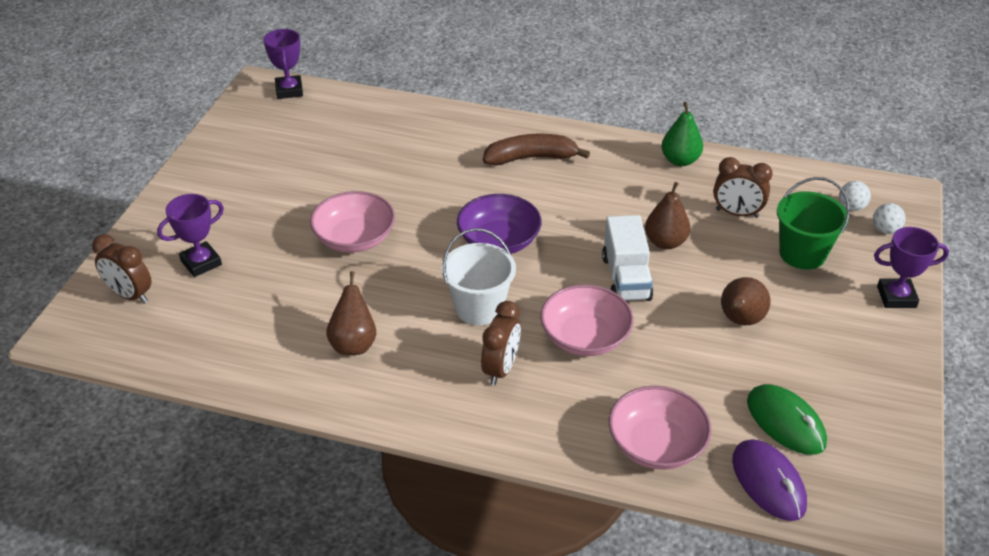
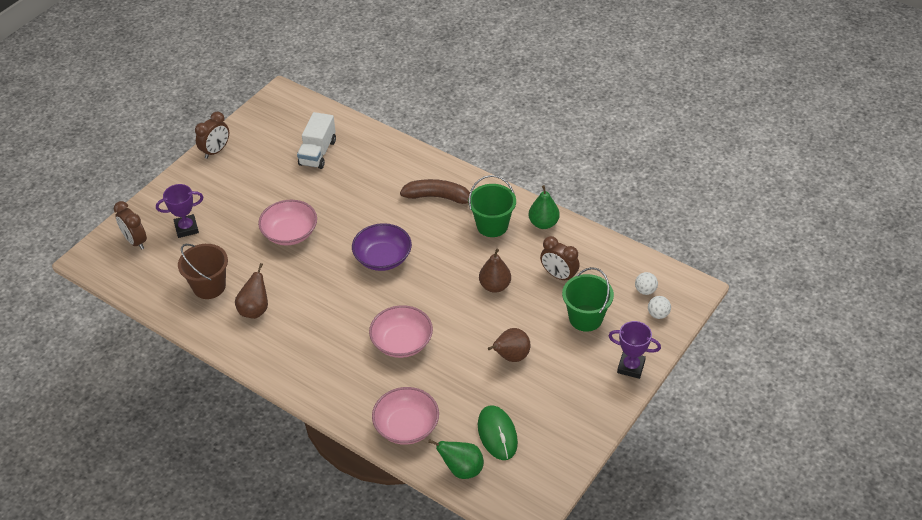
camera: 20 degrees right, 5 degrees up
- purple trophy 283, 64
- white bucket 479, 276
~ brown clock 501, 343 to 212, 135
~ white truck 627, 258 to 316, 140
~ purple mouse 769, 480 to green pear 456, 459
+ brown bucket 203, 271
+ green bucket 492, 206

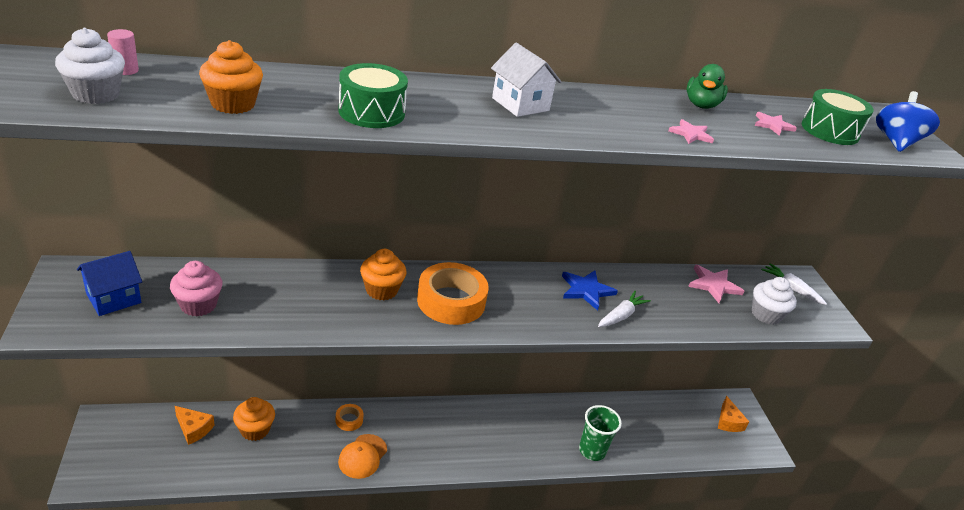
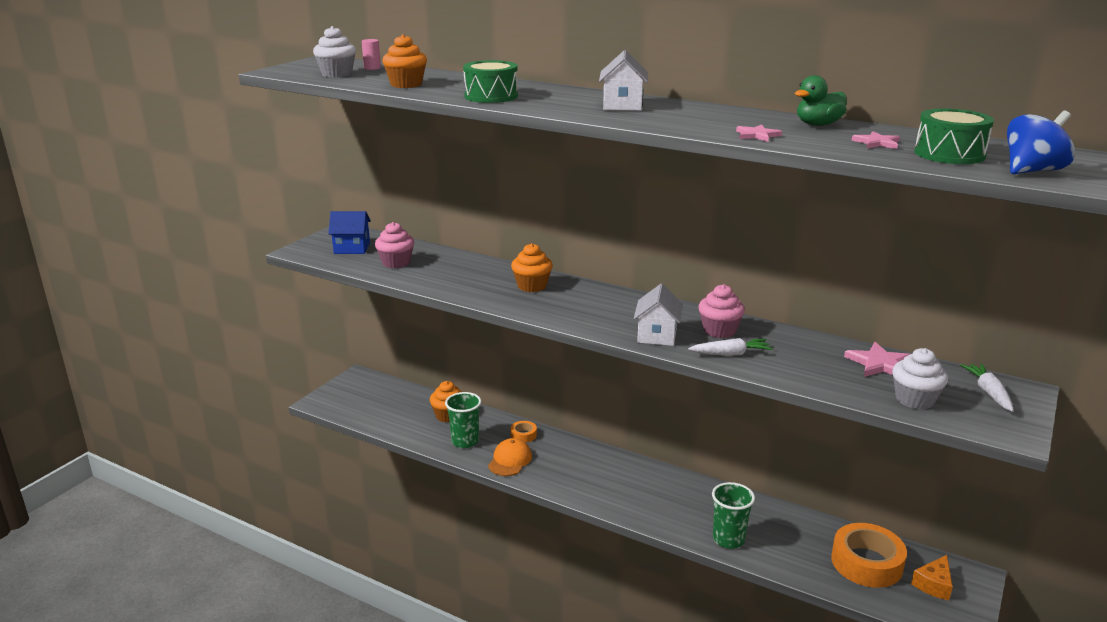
camera: 45 degrees right, 10 degrees down
- orange cheese 194, 425
~ orange cap 362, 456 = 510, 457 135 degrees clockwise
~ orange tape 453, 293 to 869, 555
~ blue star 590, 290 to pink cupcake 721, 311
+ green cup 463, 420
+ white house 658, 315

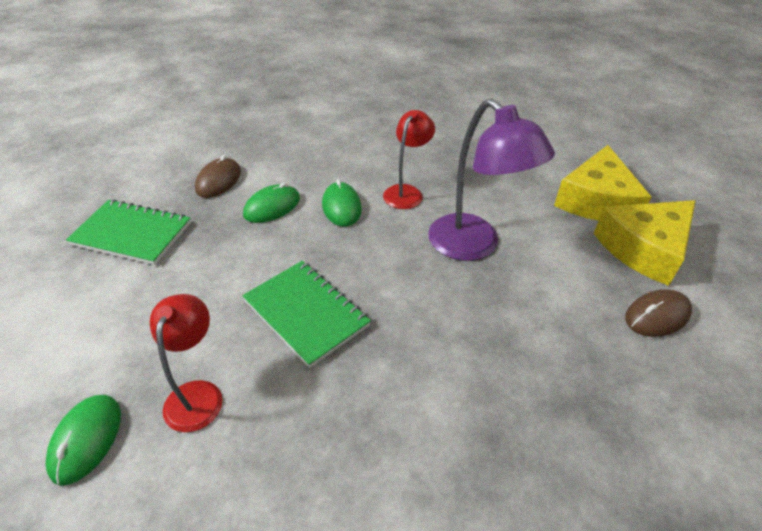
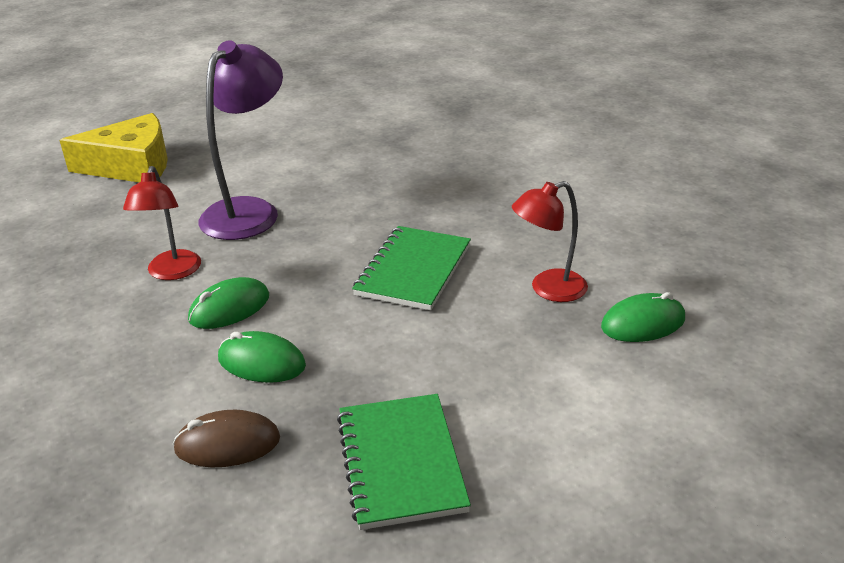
camera: 115 degrees left, 10 degrees down
~ red lamp 409, 159 = 162, 223 90 degrees counterclockwise
- yellow cheese 645, 243
- brown mouse 658, 313

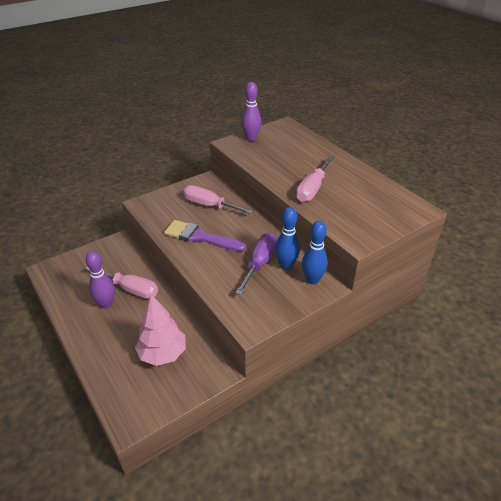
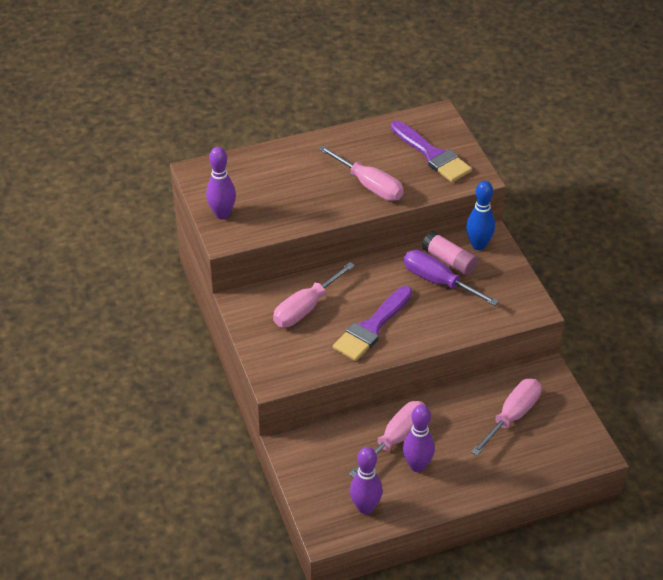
camera: 75 degrees left, 5 degrees up
~ pink tree 160, 330 to pink screwdriver 506, 417
~ blue bowling pin 287, 238 to pink glue stick 450, 253
+ purple bowling pin 366, 480
+ purple brush 431, 151

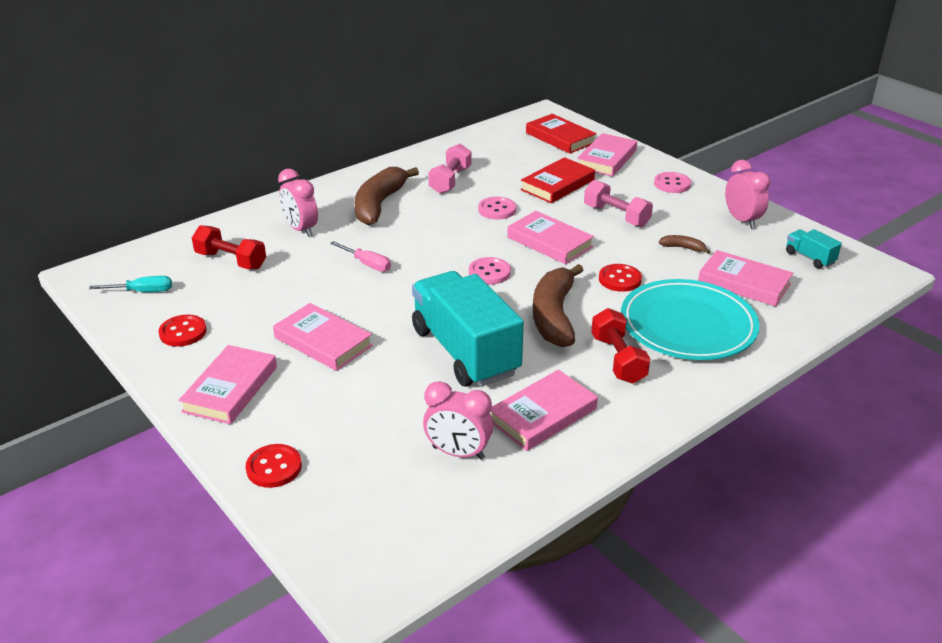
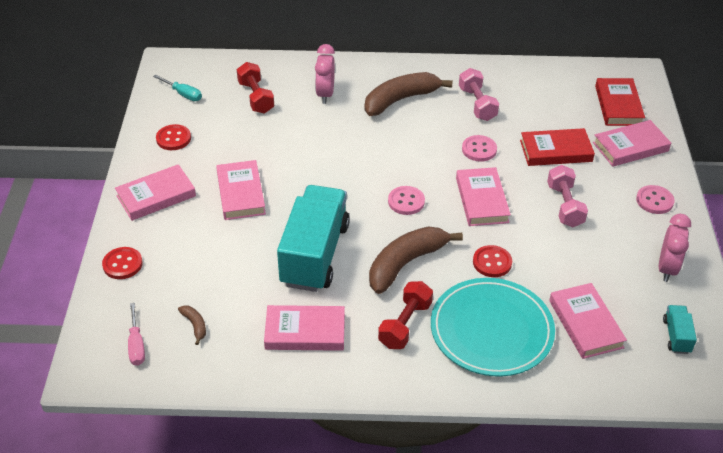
camera: 40 degrees right, 10 degrees up
~ pink screwdriver 360, 256 to 136, 334
- pink clock 458, 420
~ pink dumbbell 450, 169 = 479, 94 75 degrees counterclockwise
~ brown banana 684, 244 to 192, 325

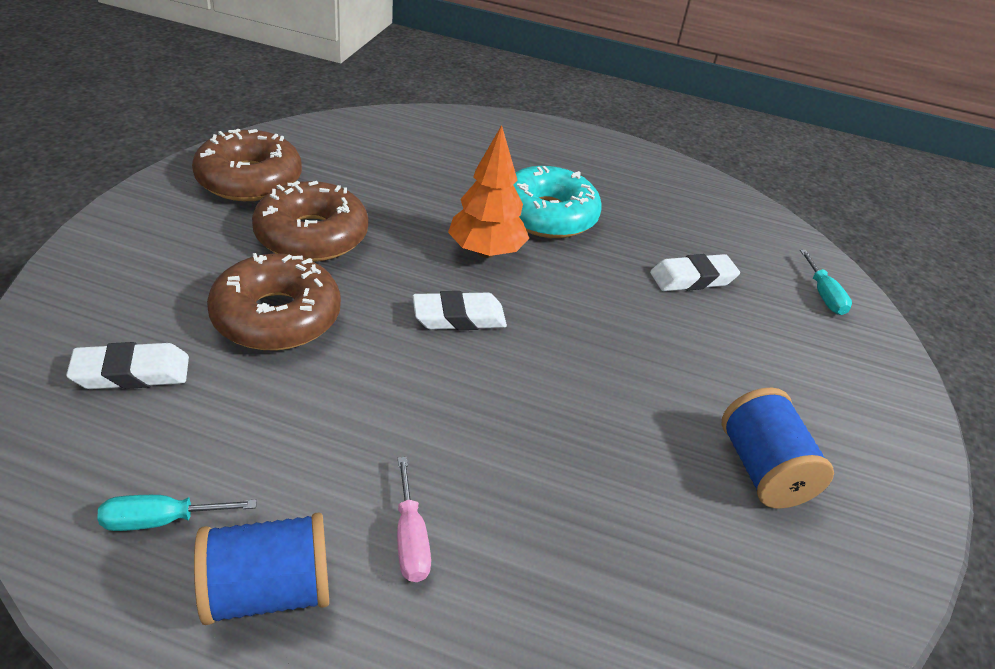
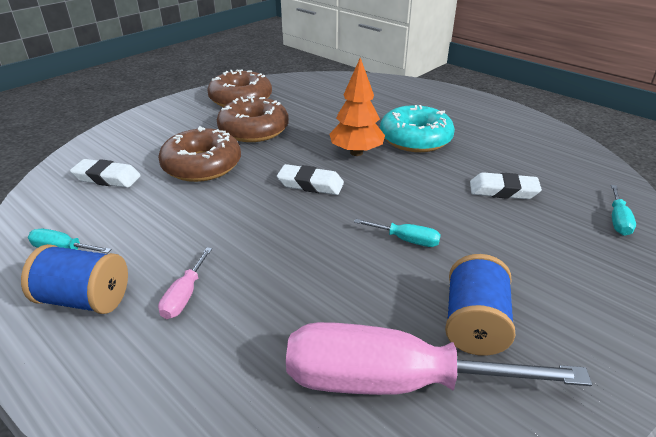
camera: 30 degrees right, 5 degrees down
+ pink screwdriver 439, 358
+ turquoise screwdriver 397, 233

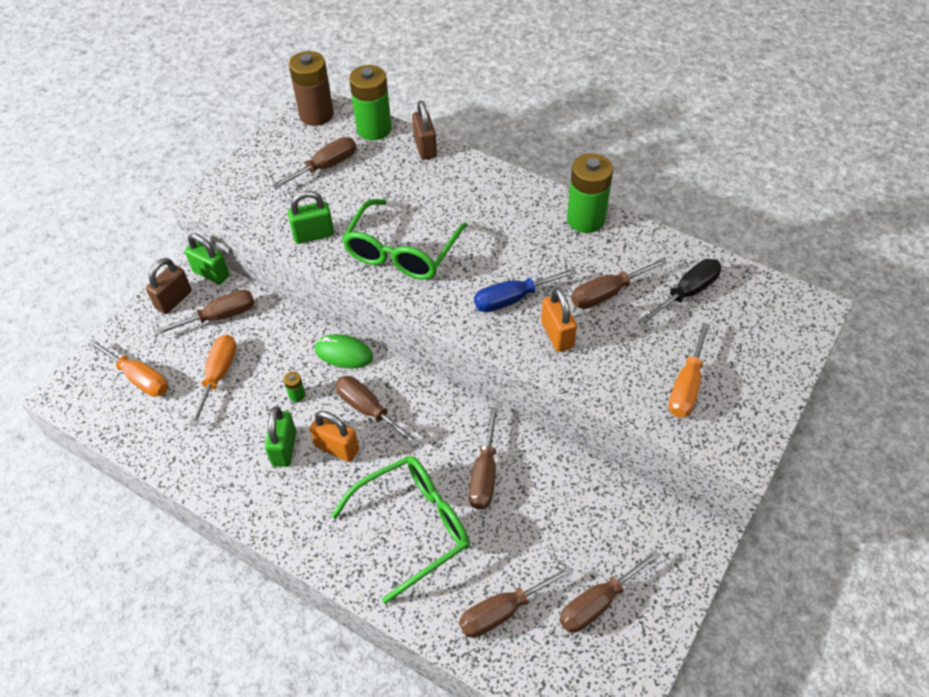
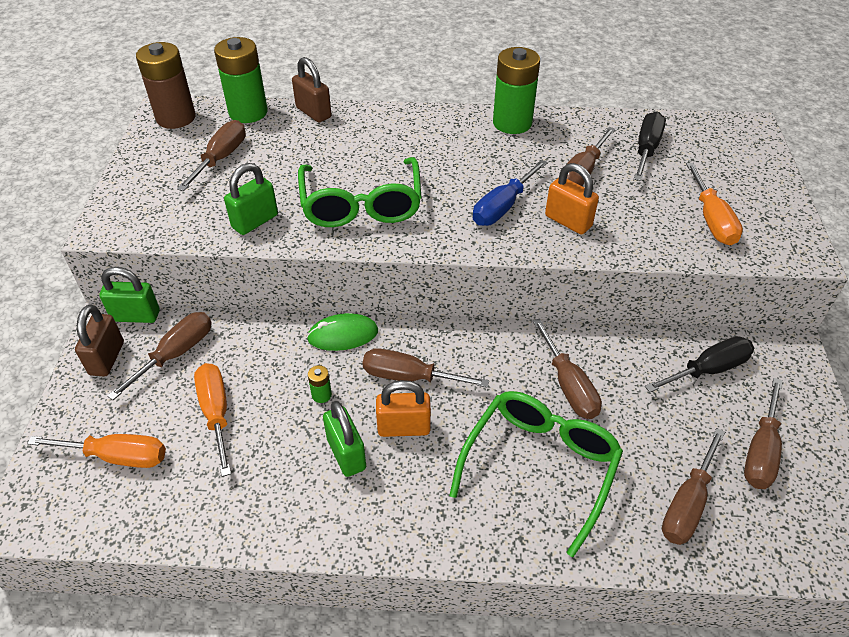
camera: 30 degrees left, 5 degrees down
+ black screwdriver 699, 364

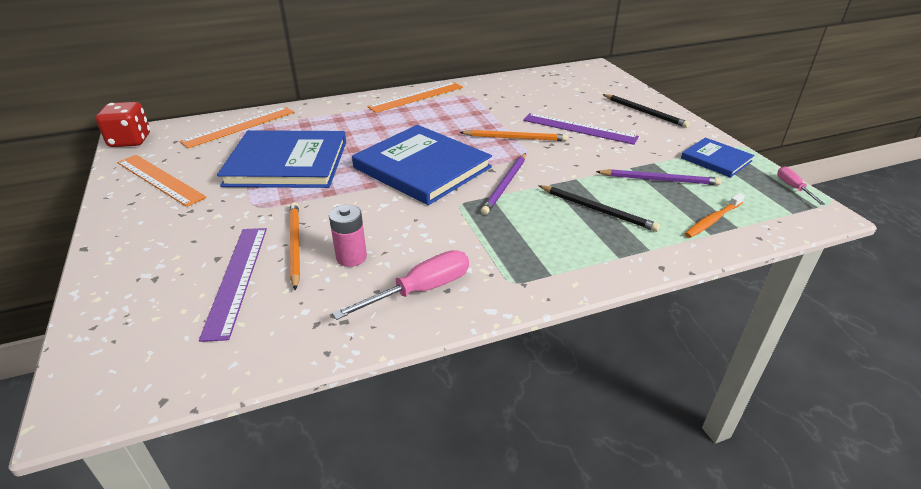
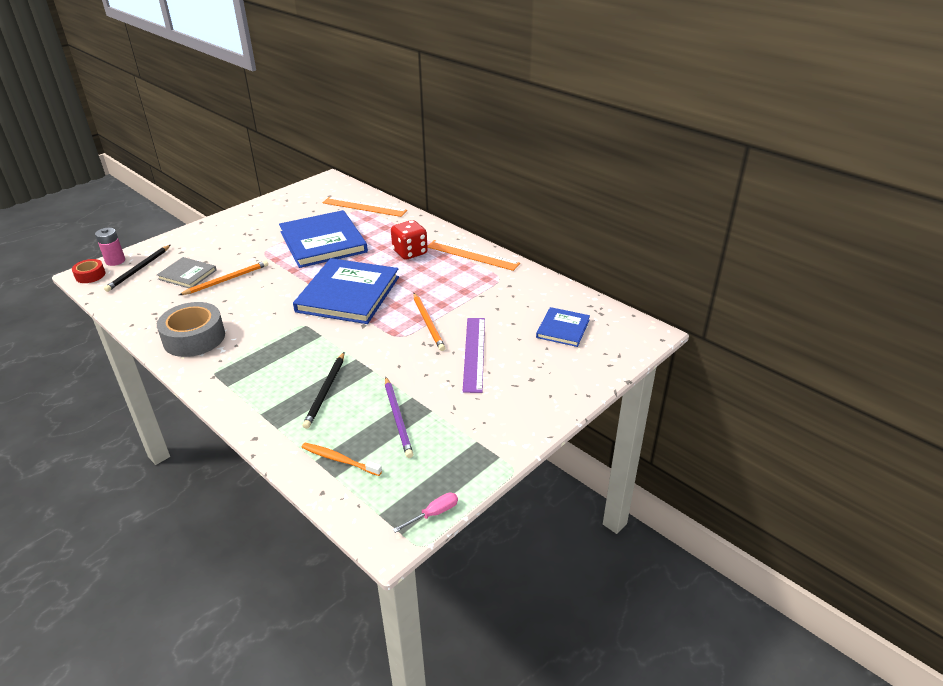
camera: 65 degrees right, 0 degrees up
~ red dice 123, 124 to 409, 240
- orange ruler 162, 181
~ purple ruler 233, 285 to grey book 187, 272
~ pink battery 348, 236 to 110, 247
~ pink screwdriver 400, 285 to grey tape 191, 329
- purple pencil 503, 184
~ black pencil 646, 111 to 137, 268
~ blue book 717, 158 to 563, 327
+ red tape 89, 271

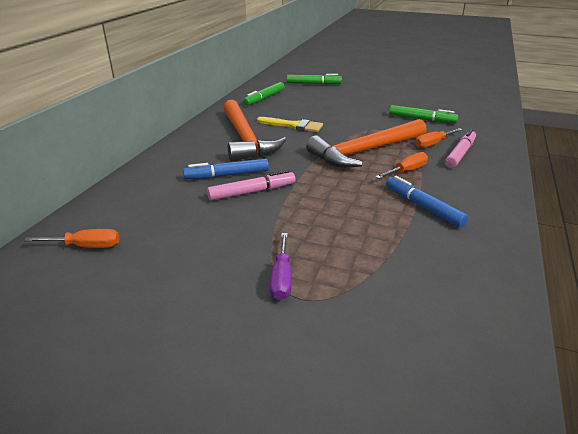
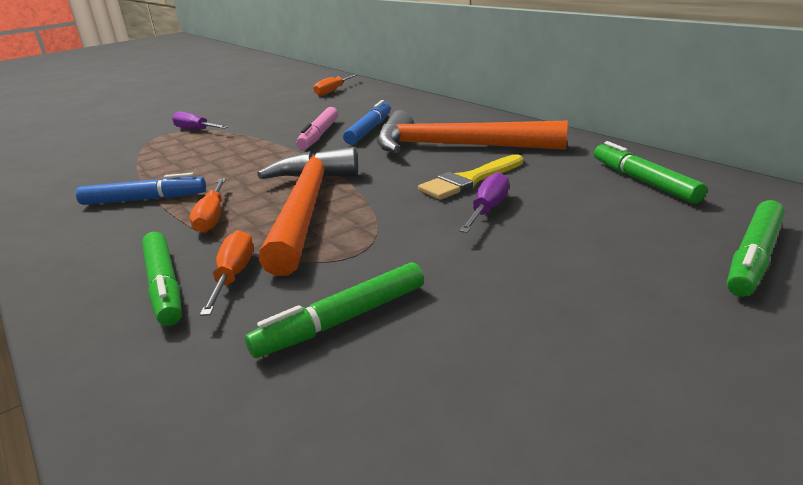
camera: 125 degrees right, 5 degrees down
~ pink marker 460, 148 to green marker 162, 279
+ purple screwdriver 484, 202

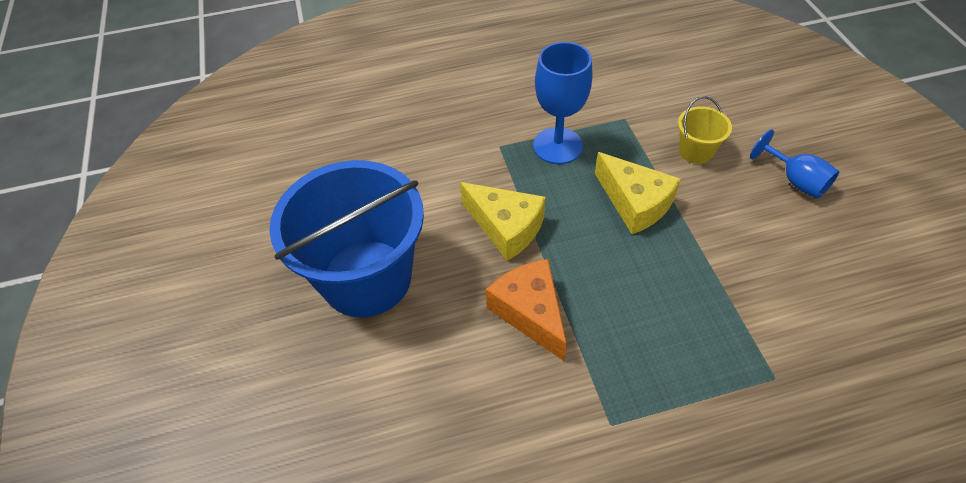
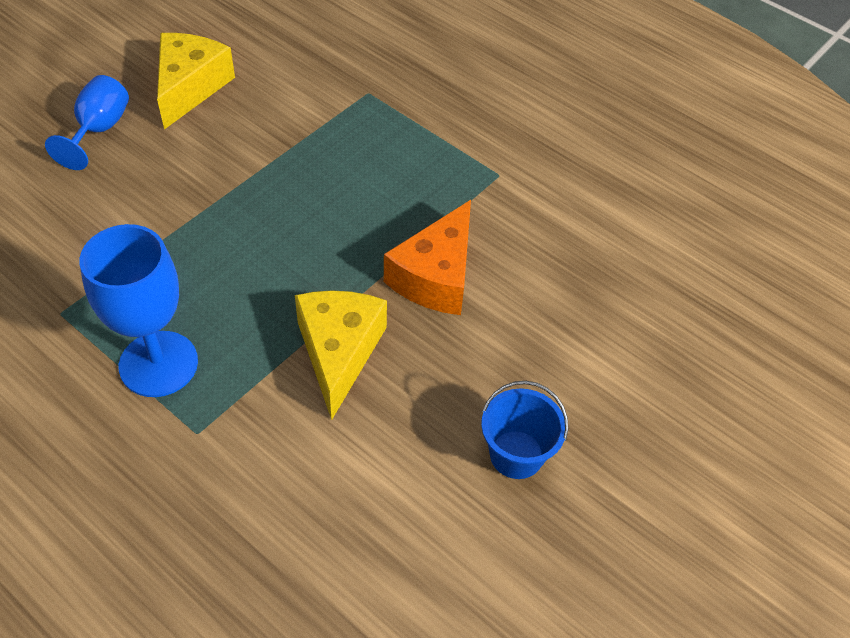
camera: 130 degrees left, 0 degrees up
~ blue bucket 346, 238 = 524, 430 x0.42
~ yellow cheese 638, 193 to 196, 81
- yellow bucket 705, 130

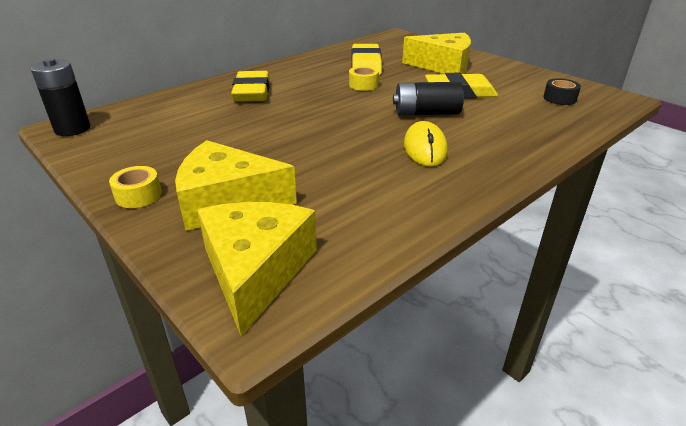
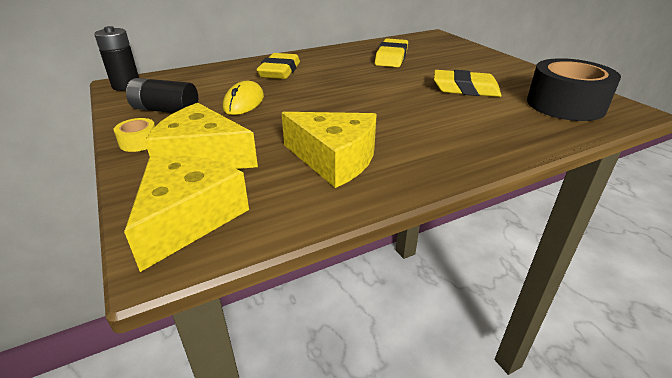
camera: 15 degrees right, 0 degrees up
- yellow tape 364, 78
~ black battery 428, 99 to 162, 95
~ yellow cheese 436, 53 to 329, 150
~ yellow mouse 426, 143 to 243, 98
~ black tape 562, 92 = 574, 89 x2.31

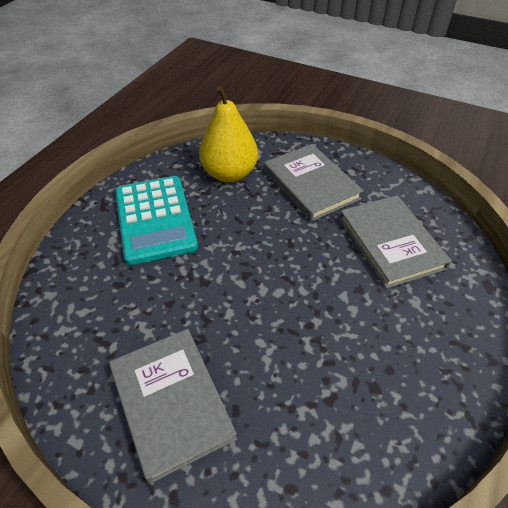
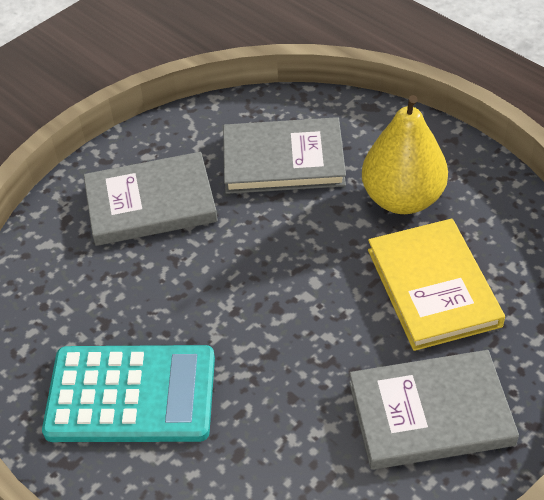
camera: 70 degrees left, 0 degrees up
~ yellow pear 228, 134 to 405, 154
+ yellow book 436, 285

